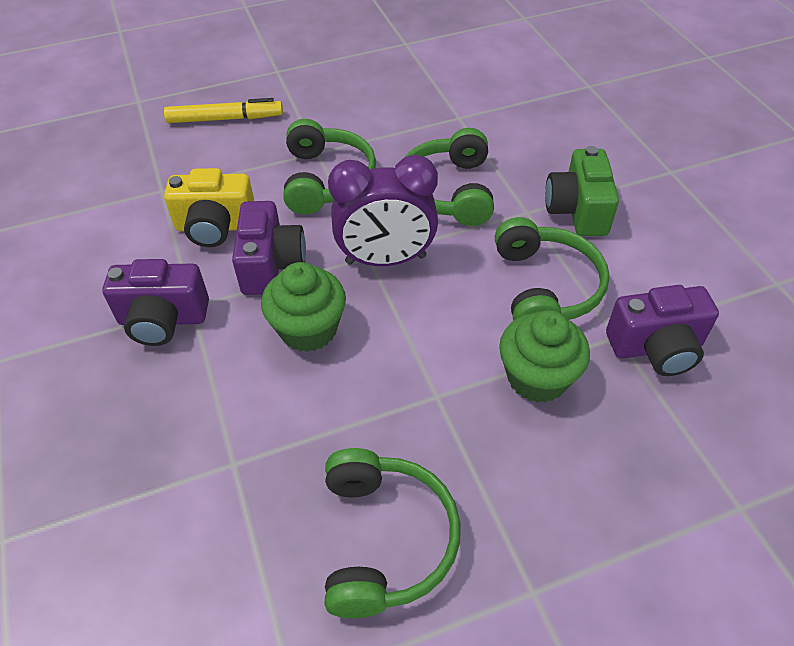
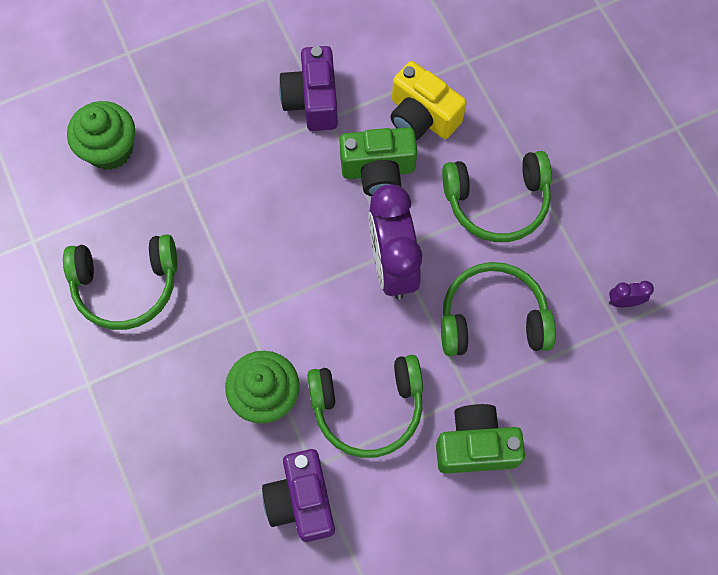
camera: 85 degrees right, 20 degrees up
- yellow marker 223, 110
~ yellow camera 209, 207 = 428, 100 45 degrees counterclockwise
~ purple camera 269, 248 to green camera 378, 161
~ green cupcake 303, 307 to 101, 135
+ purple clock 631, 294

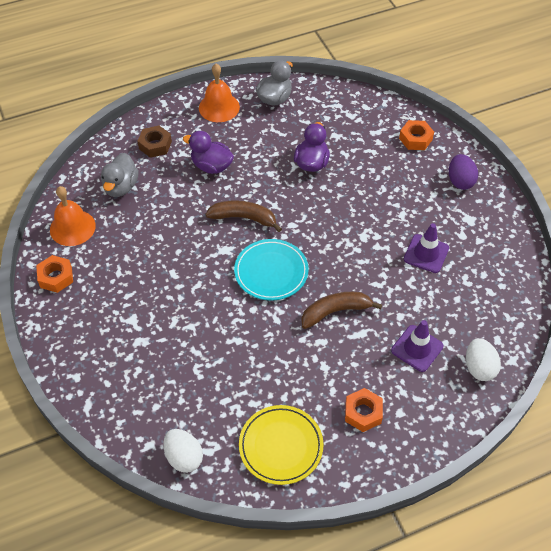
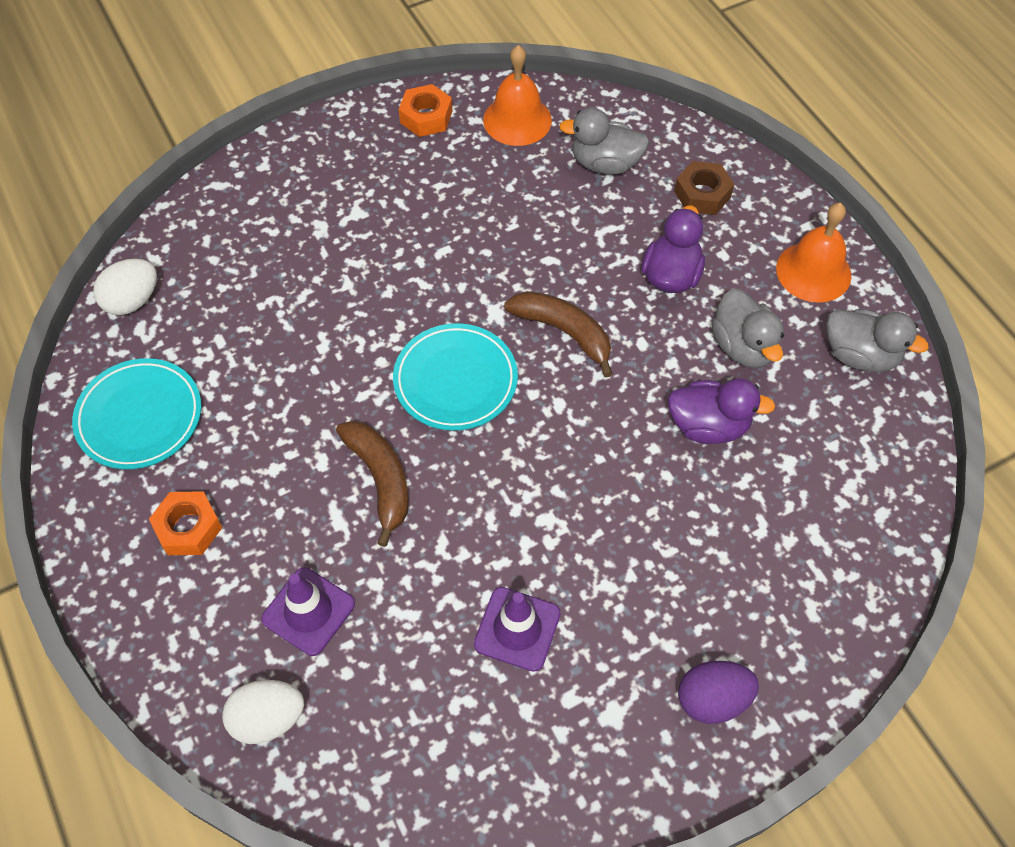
camera: 85 degrees right, 5 degrees up
~ brown banana 244, 216 = 558, 334 60 degrees counterclockwise
~ yellow plate 281, 445 to turquoise plate 136, 413
- orange nut 416, 135
+ grey duck 747, 328

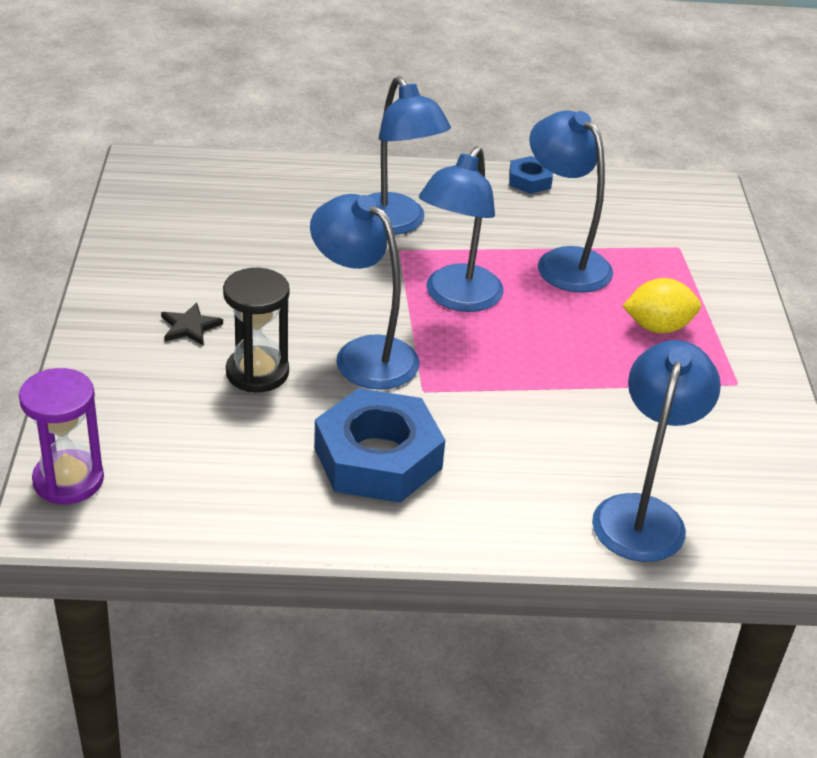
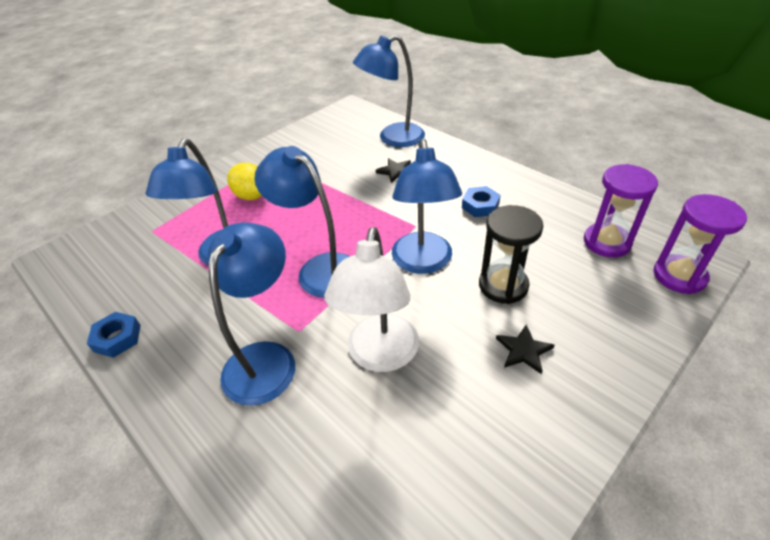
camera: 130 degrees left, 5 degrees up
~ blue nut 379, 445 = 481, 201 x0.48
~ blue lamp 461, 229 = 302, 222 120 degrees counterclockwise
+ white lamp 371, 299
+ black star 393, 170
+ purple hourglass 621, 210

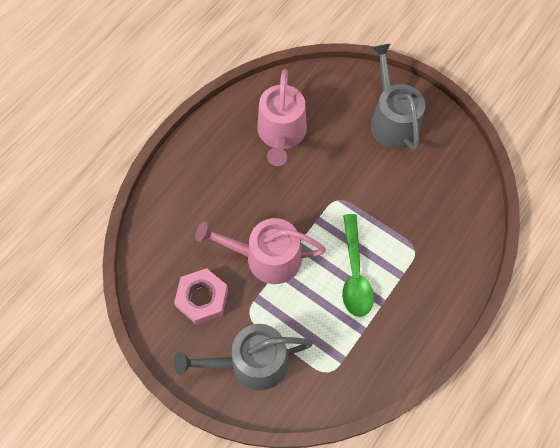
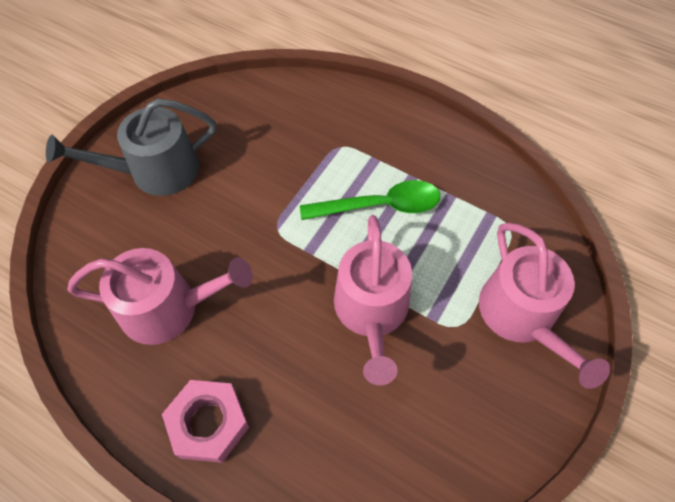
camera: 95 degrees left, 5 degrees down
~ pink nut 201, 296 to 205, 421
~ grey watering can 243, 357 to pink watering can 544, 305

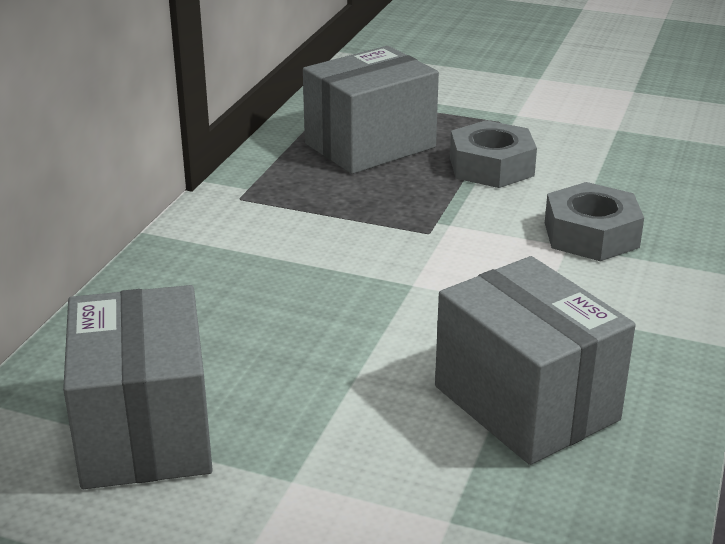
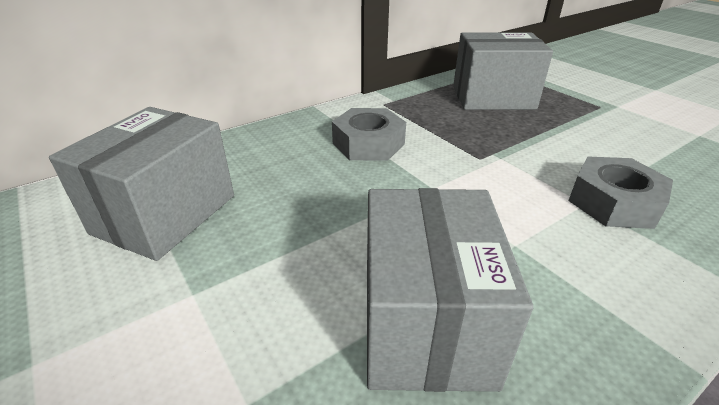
camera: 35 degrees right, 5 degrees up
~ grey nut 493, 154 to 369, 134

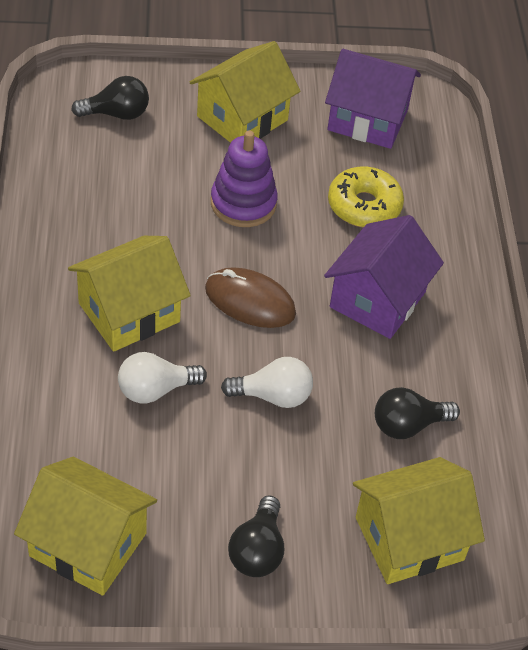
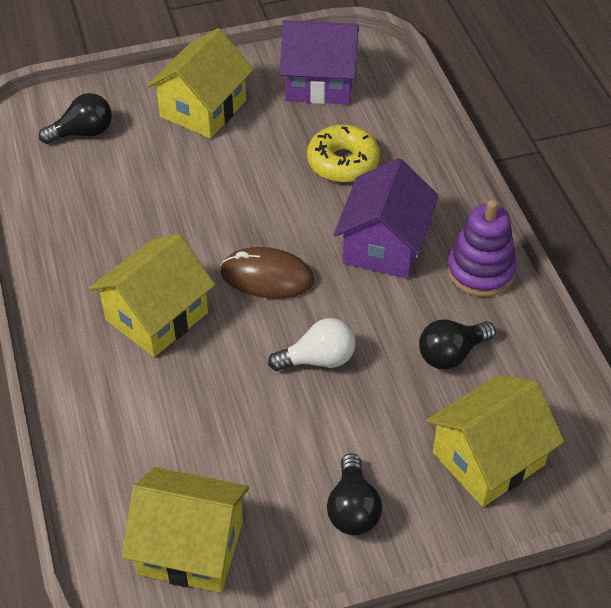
camera: 10 degrees left, 0 degrees up
- white light bulb 162, 378
~ purple stacking toy 244, 178 to 482, 248

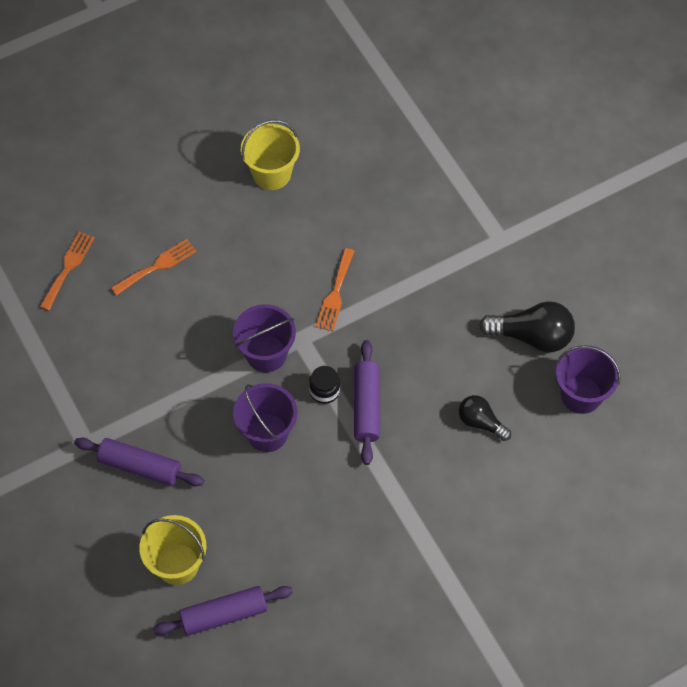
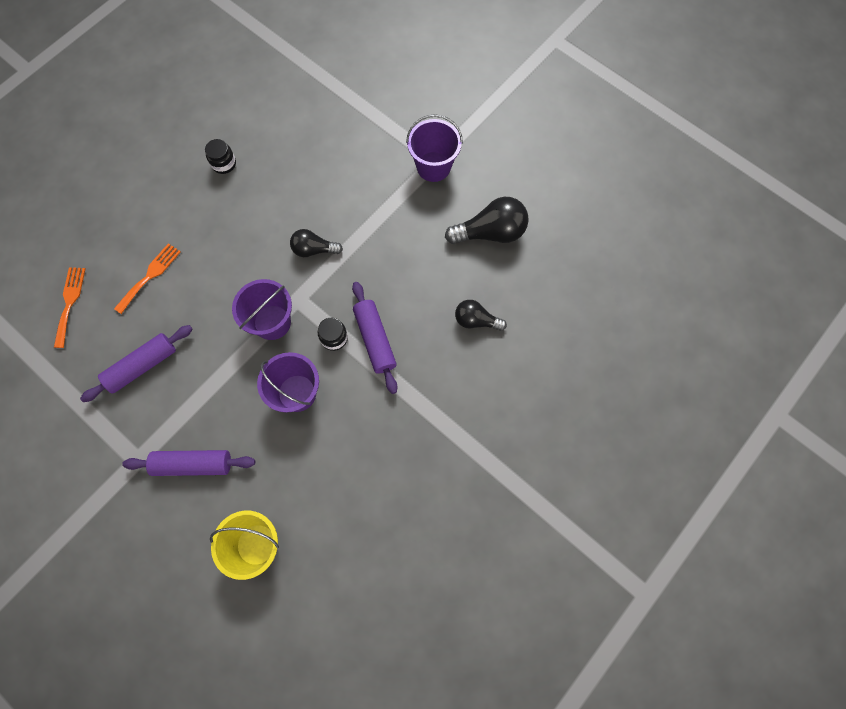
camera: 20 degrees left, 10 degrees up
~ purple rolling pin 223, 611 to 136, 363
~ yellow bucket 270, 155 to black jar 220, 156
~ orange fork 335, 289 to black light bulb 316, 243
~ purple bucket 588, 379 to 434, 148

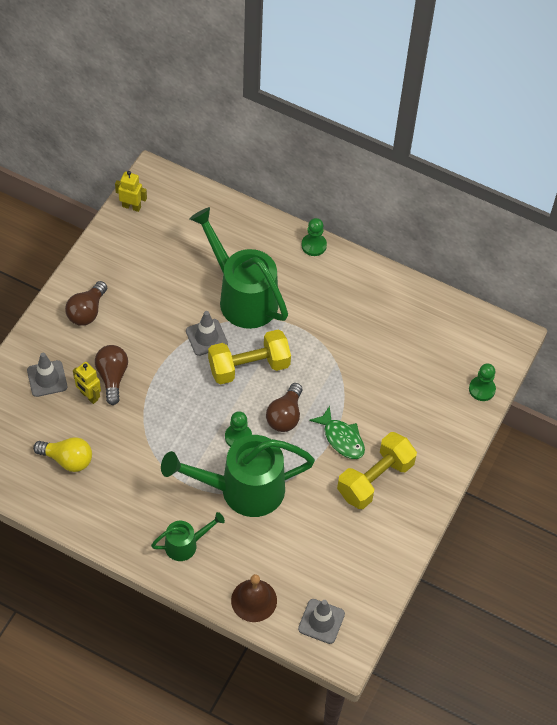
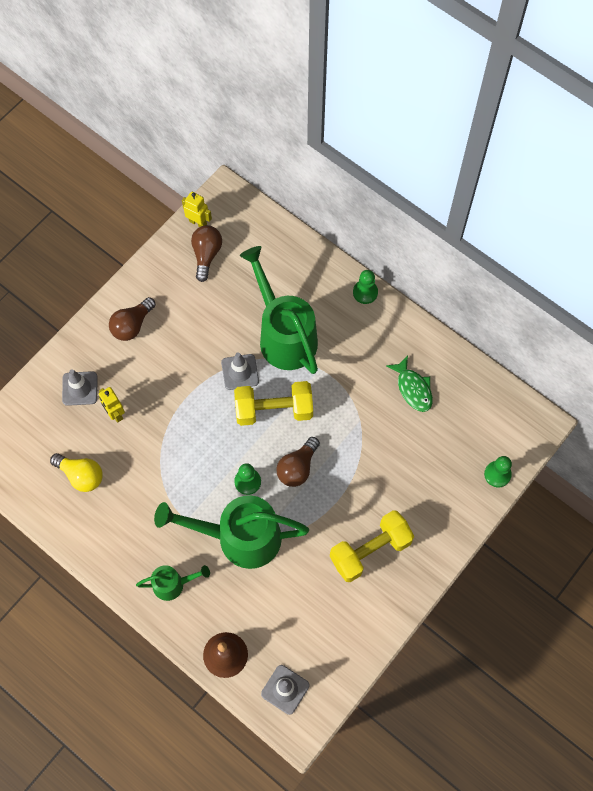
camera: 15 degrees right, 10 degrees up
~ brown light bulb 111, 375 to 206, 253
~ green fish 337, 432 to 409, 383

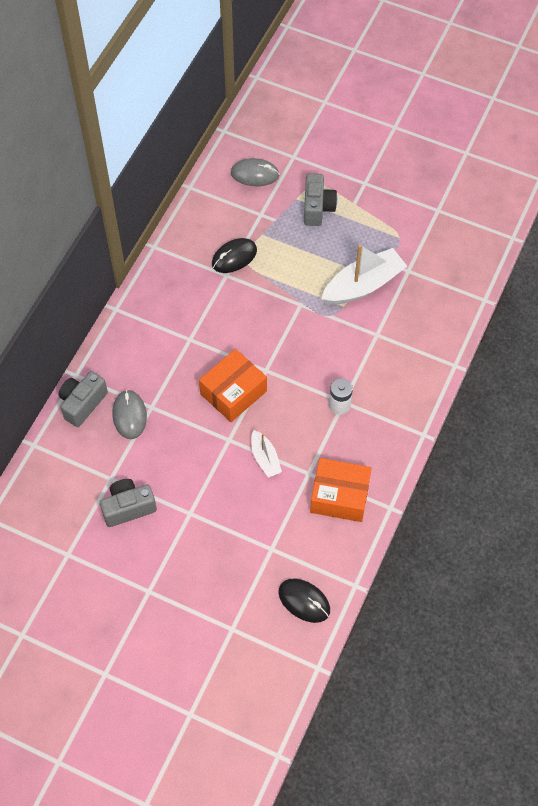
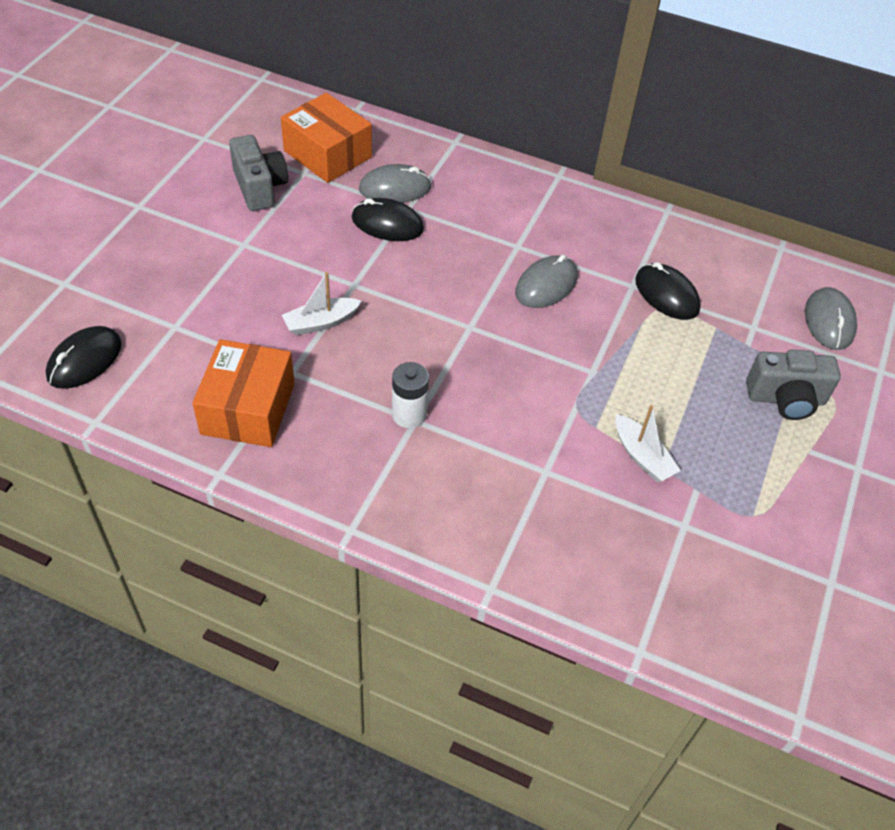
camera: 85 degrees right, 10 degrees down
- grey camera 83, 399
~ orange box 233, 385 to 326, 138
~ white boat 364, 274 = 648, 443 x0.54
+ black mouse 388, 219
+ grey mouse 546, 281

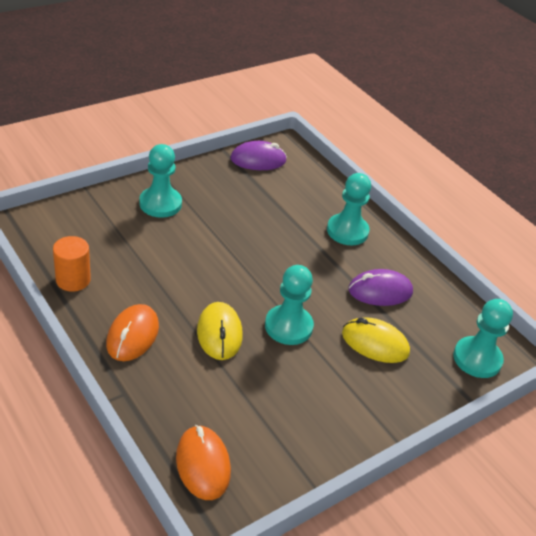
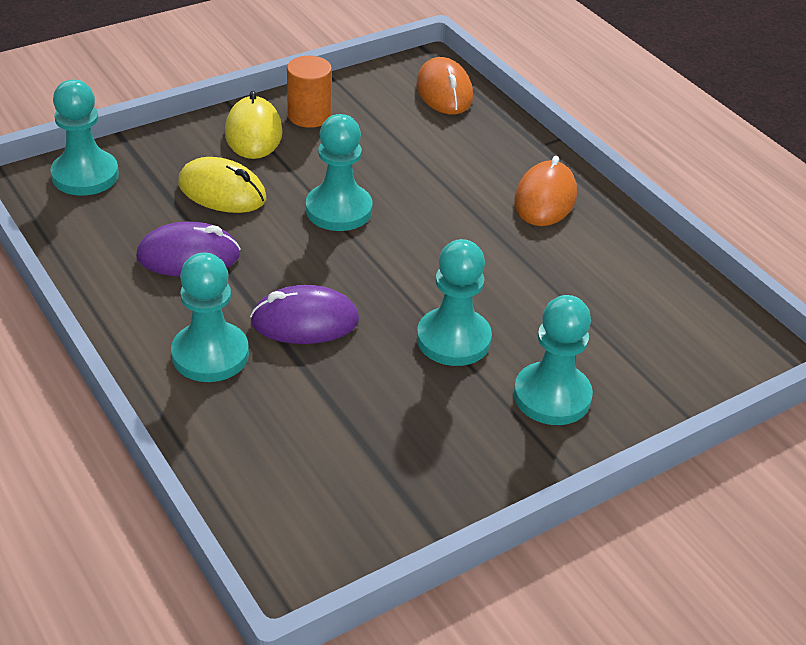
camera: 175 degrees left, 0 degrees up
~ orange cylinder 72, 264 to 309, 92
~ yellow mouse 220, 331 to 254, 125
~ purple mouse 258, 155 to 304, 314
+ turquoise pawn 454, 302

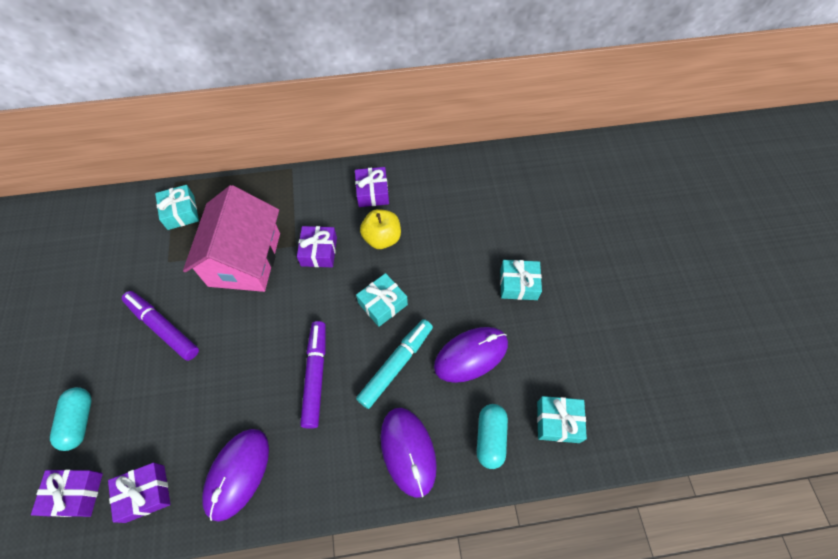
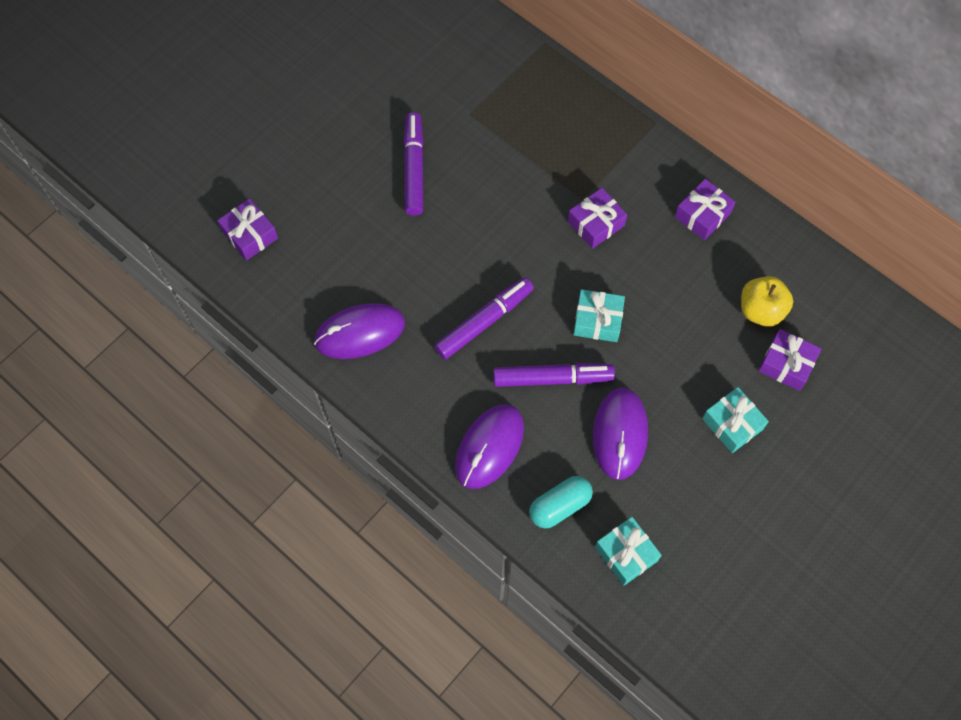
camera: 50 degrees right, 5 degrees up
- turquoise capsule 70, 419
~ purple gift 139, 493 to 789, 360
- turquoise gift 177, 207
- pink house 231, 238
~ turquoise marker 394, 364 to purple marker 554, 375
~ yellow apple 380, 229 to 767, 301
~ purple mouse 471, 355 = 620, 434 75 degrees clockwise

